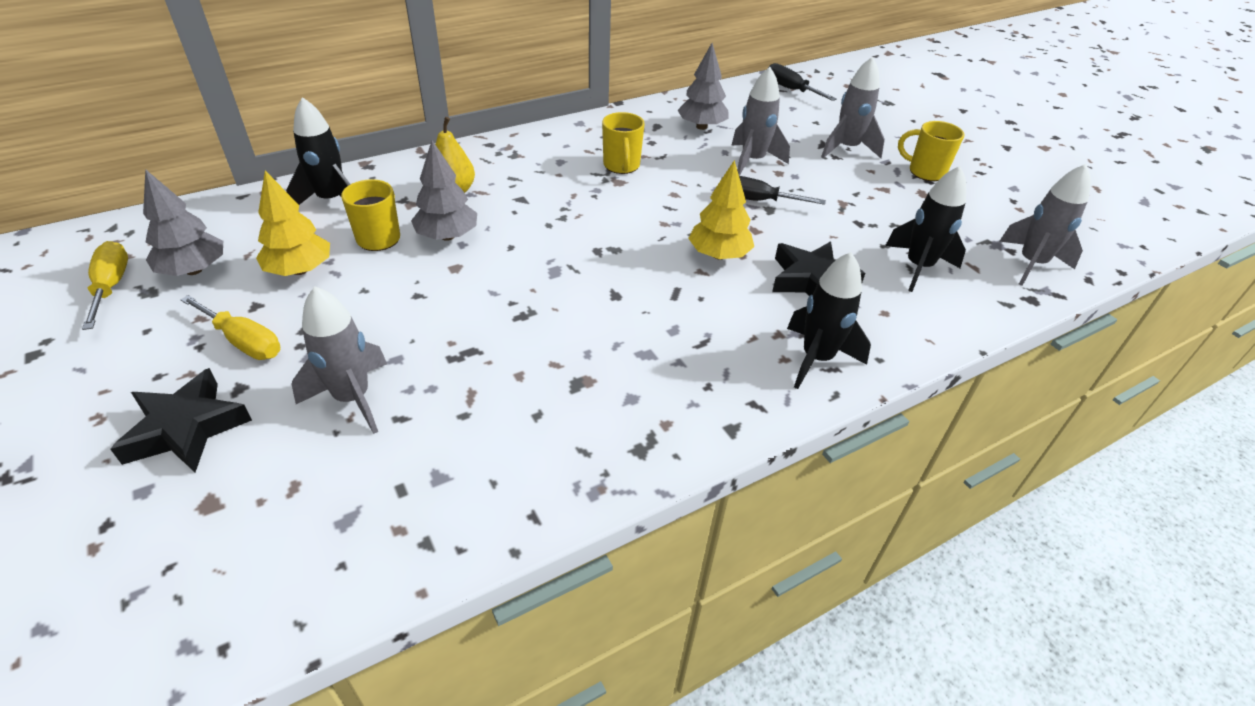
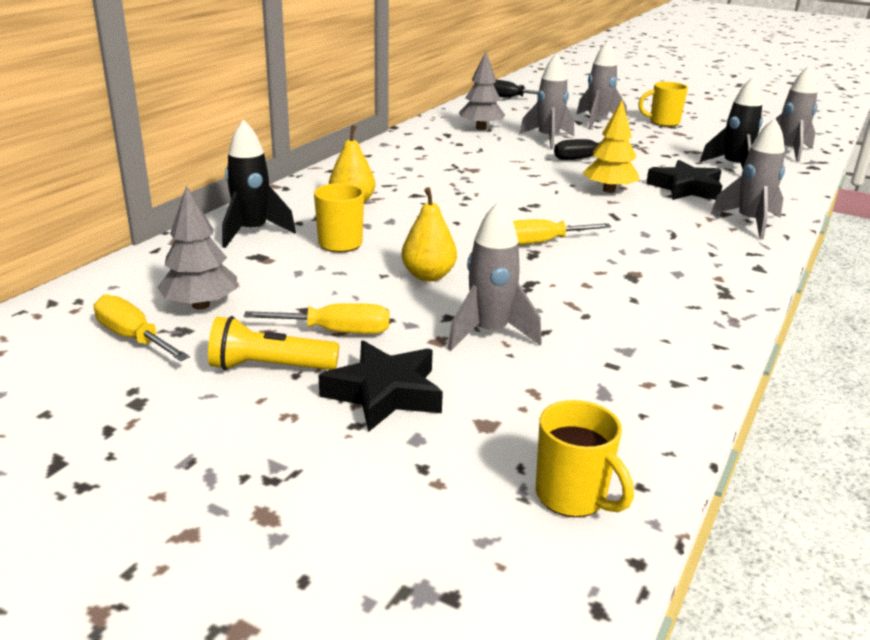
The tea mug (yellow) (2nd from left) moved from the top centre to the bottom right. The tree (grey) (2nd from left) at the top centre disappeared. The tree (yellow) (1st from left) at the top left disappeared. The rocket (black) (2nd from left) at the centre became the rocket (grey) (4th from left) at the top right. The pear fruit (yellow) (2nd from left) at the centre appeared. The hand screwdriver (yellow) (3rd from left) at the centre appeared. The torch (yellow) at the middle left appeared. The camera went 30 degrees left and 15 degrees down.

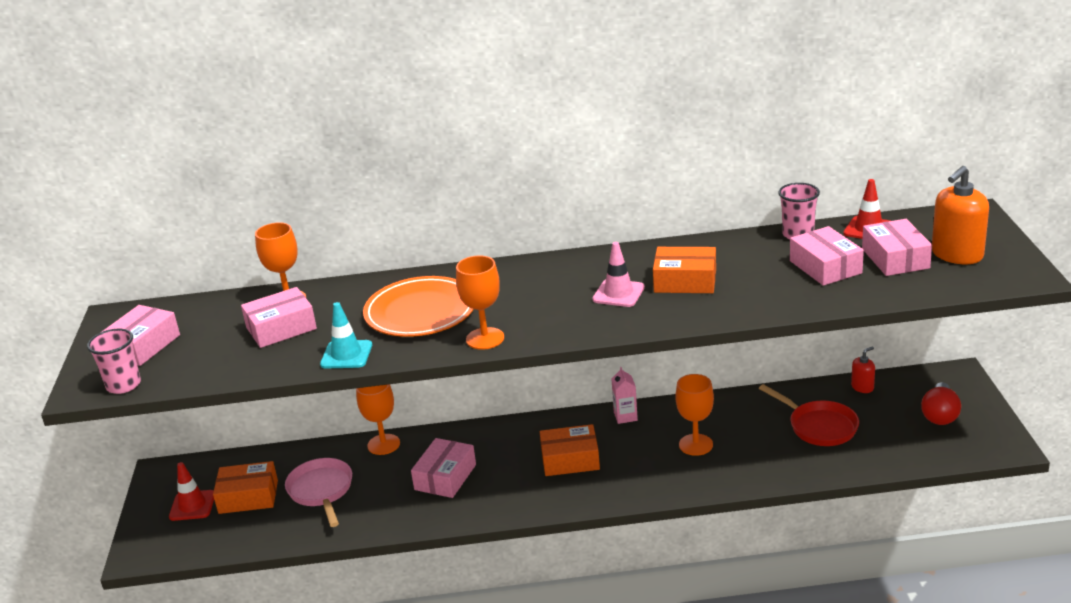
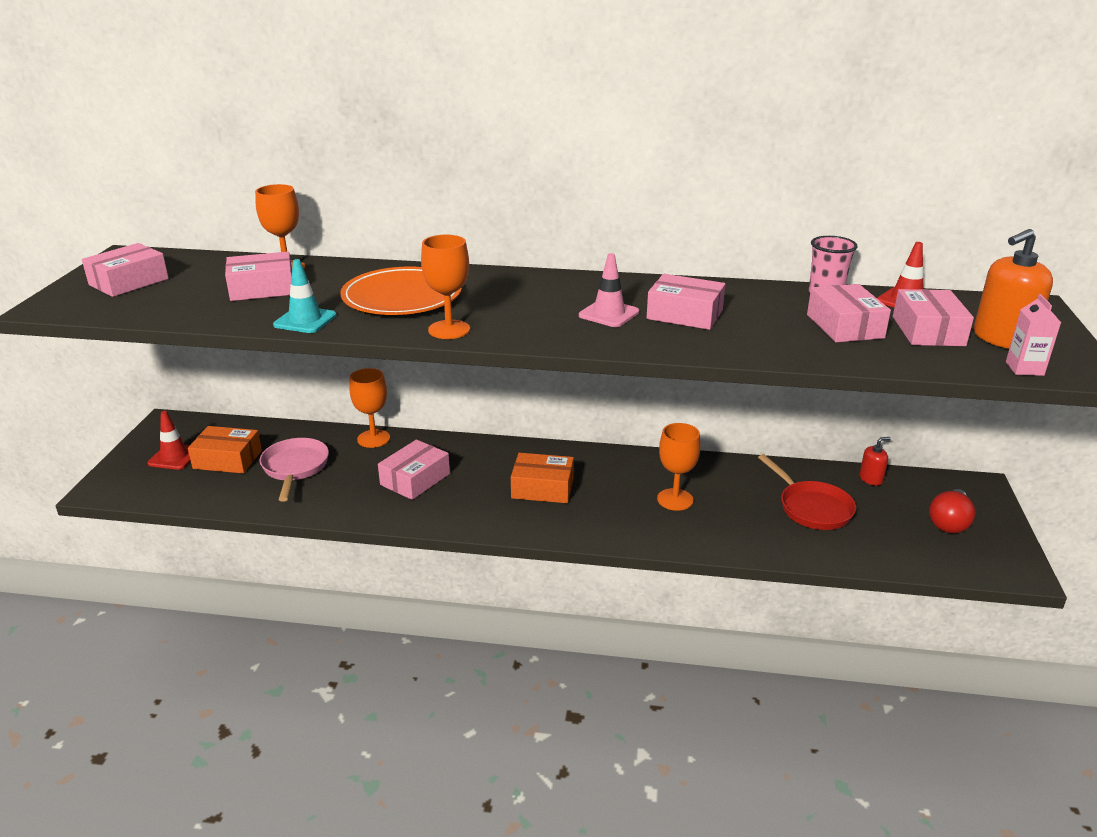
The parcel (orange) (3rd from left) at the centre became the parcel (pink) (4th from left) at the centre. The cup (pink) (1st from left) at the middle left disappeared. The juice carton (pink) moved from the centre to the middle right. The camera went 10 degrees right and 0 degrees up.

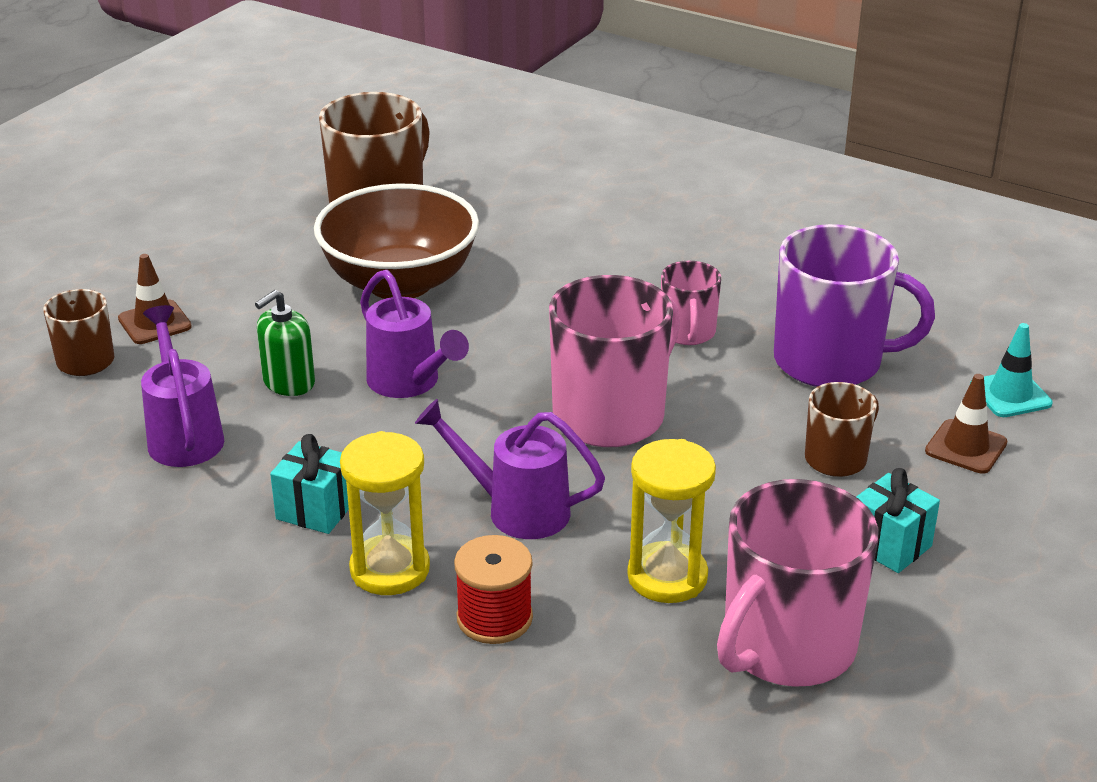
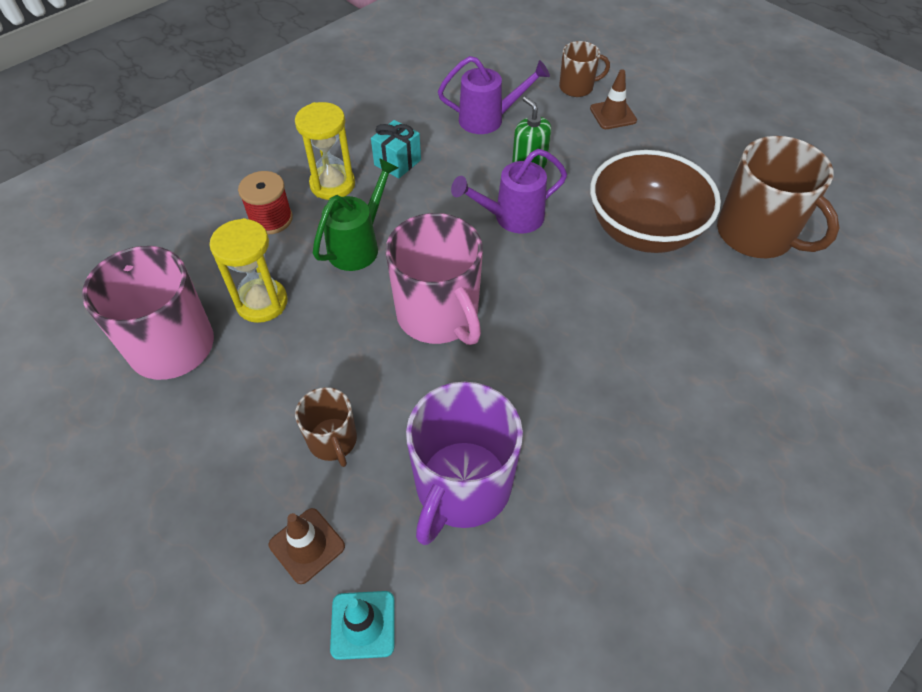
The tea mug (pink) (2nd from left) at the centre disappeared. The watering pot (purple) (3rd from left) at the centre became the watering pot (emerald) at the top centre. The wrapped gift (teal) (2nd from left) at the middle right disappeared. The camera went 105 degrees right and 20 degrees up.

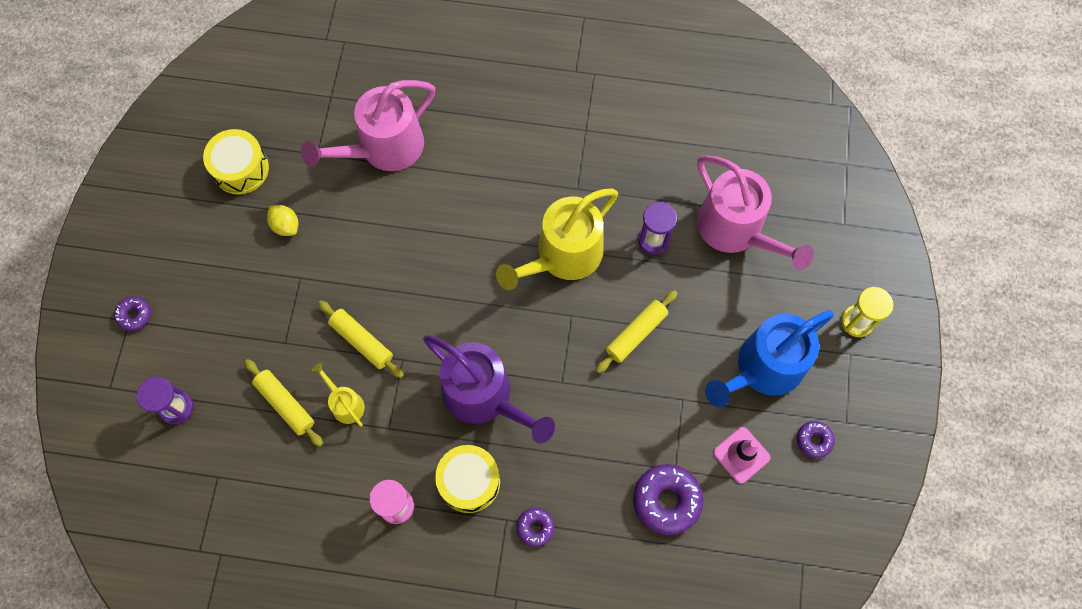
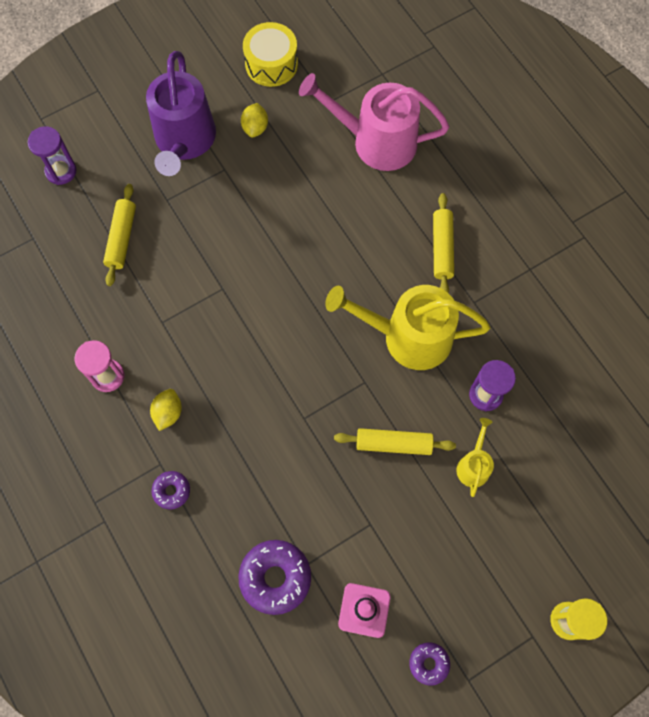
The watering pot (pink) (2nd from left) at the middle right disappeared. The doughnut (purple) (1st from left) at the middle left disappeared. The pastry roller (yellow) (2nd from left in the first image) moved from the centre to the middle right. The watering pot (cobalt) at the middle right disappeared. The watering pot (purple) moved from the centre to the top left. The watering pot (yellow) (1st from left in the first image) moved from the middle left to the middle right. The snare drum (yellow) (2nd from left) at the bottom centre was replaced by the lemon (yellow) (1st from left) at the middle left. The camera went 50 degrees right and 0 degrees up.

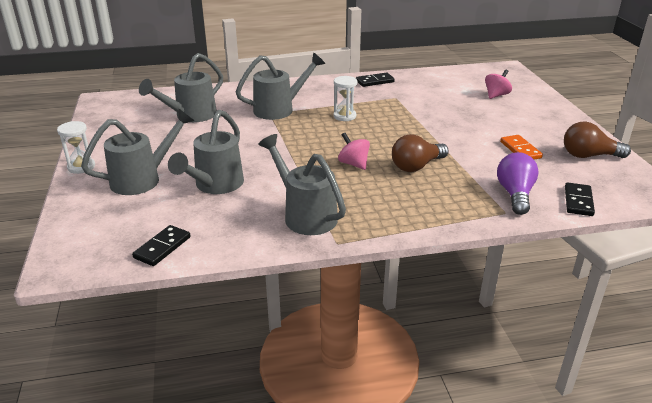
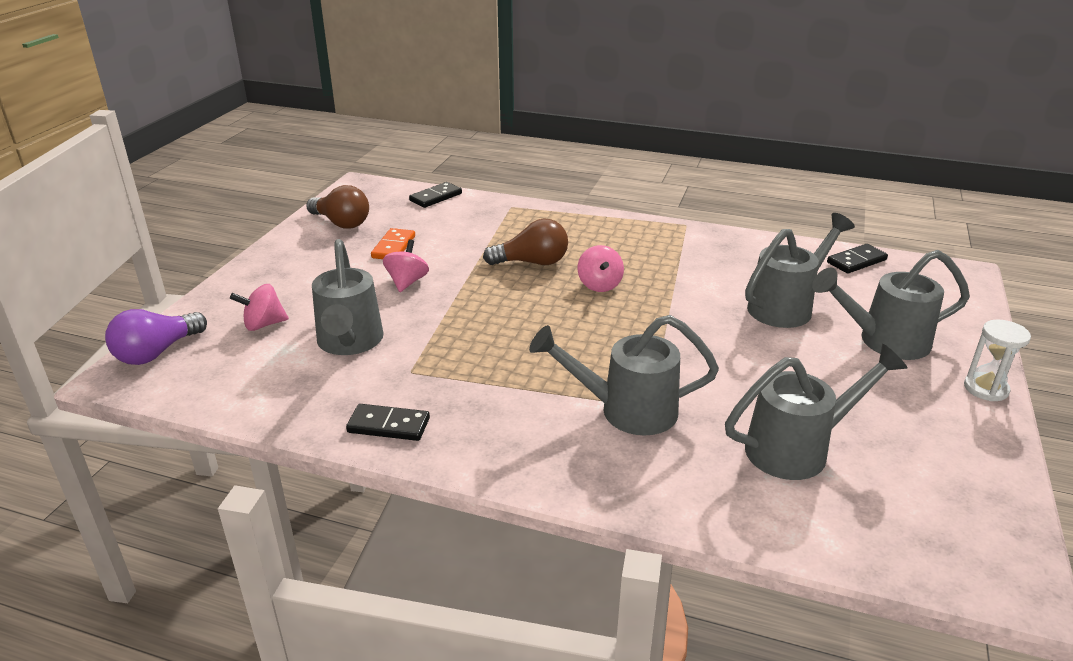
The hourglass (pure white) (2nd from left) at the top centre disappeared. The watering pot (grey) (5th from left in the first image) moved from the centre to the middle left. The lightbulb (purple) moved from the middle right to the middle left. The spinning top (pink) (2nd from left) at the centre appeared. The camera went 150 degrees left and 0 degrees up.

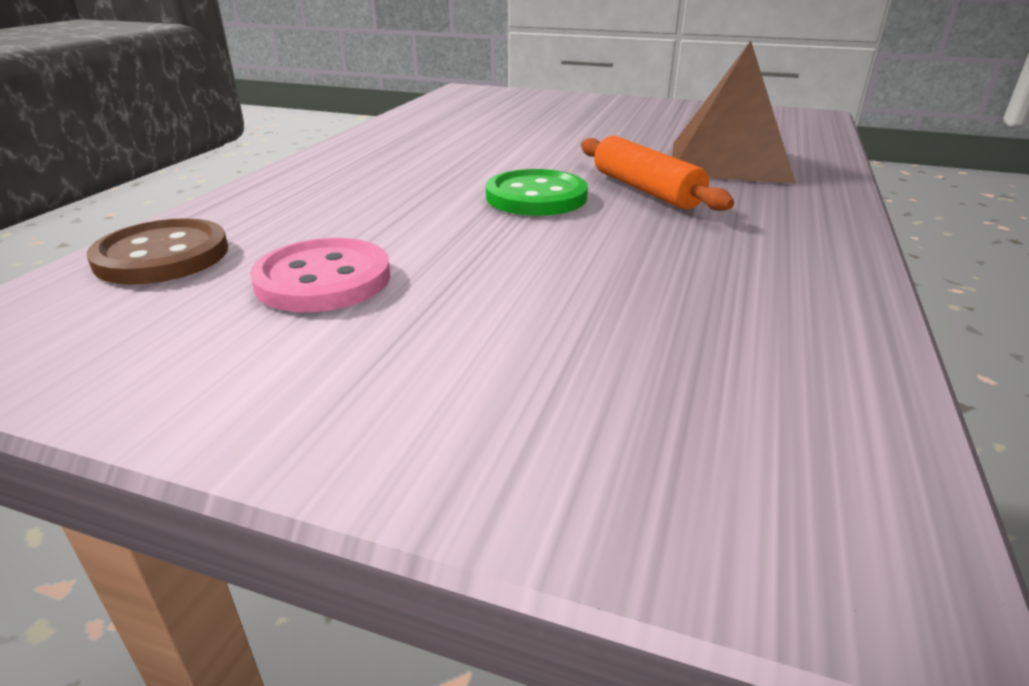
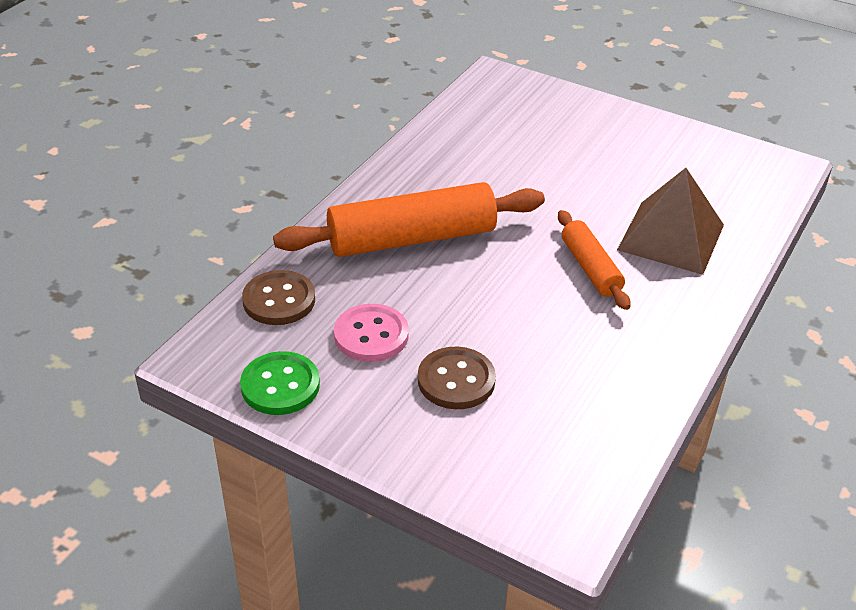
The button (emerald) moved from the top centre to the middle left. The pastry roller (orange) (1st from left) at the centre appeared. The button (dark brown) (2nd from left) at the centre appeared. The camera went 10 degrees right and 10 degrees up.

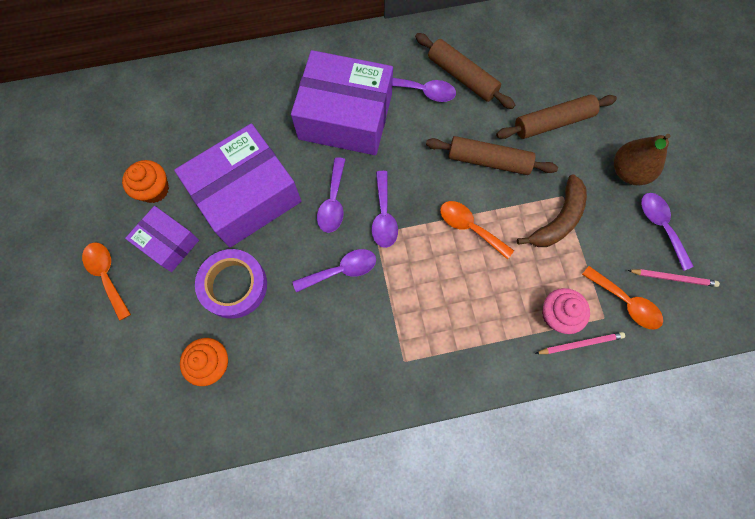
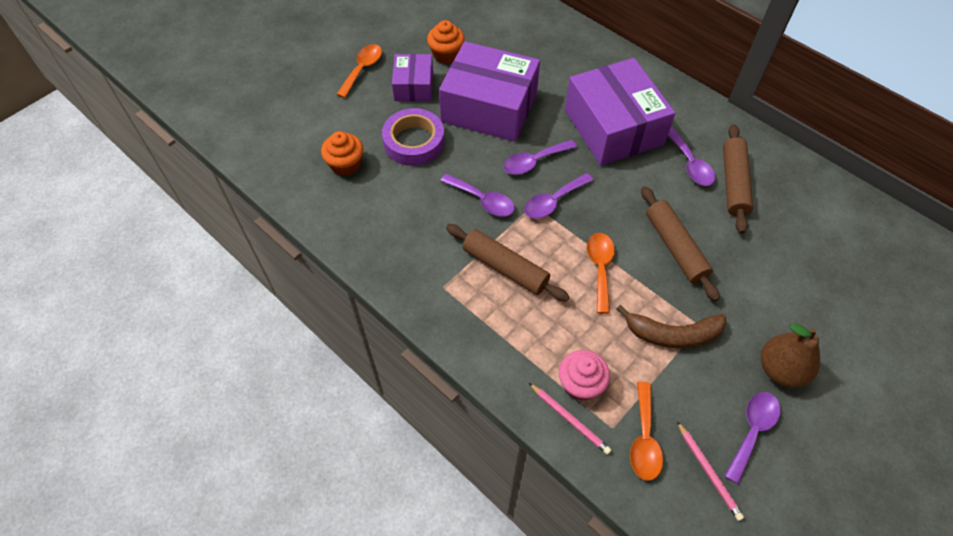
The pastry roller (dark brown) (3rd from left in the first image) moved from the top right to the centre. The camera went 55 degrees right and 15 degrees down.

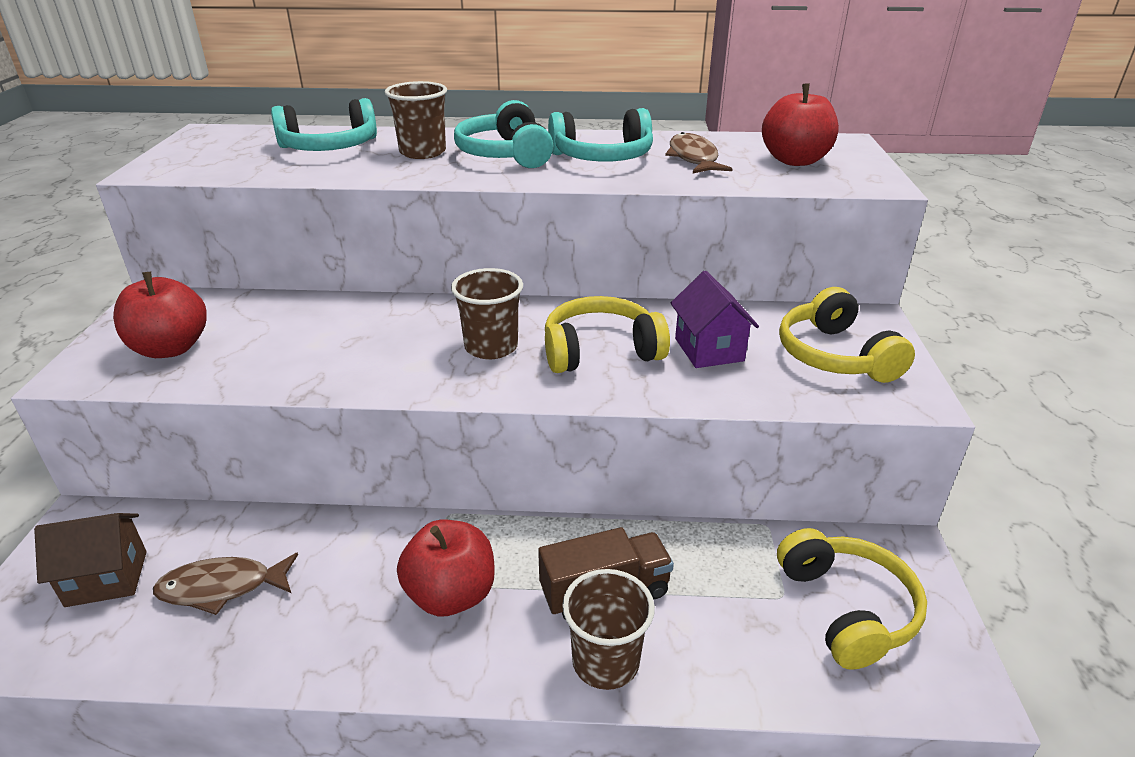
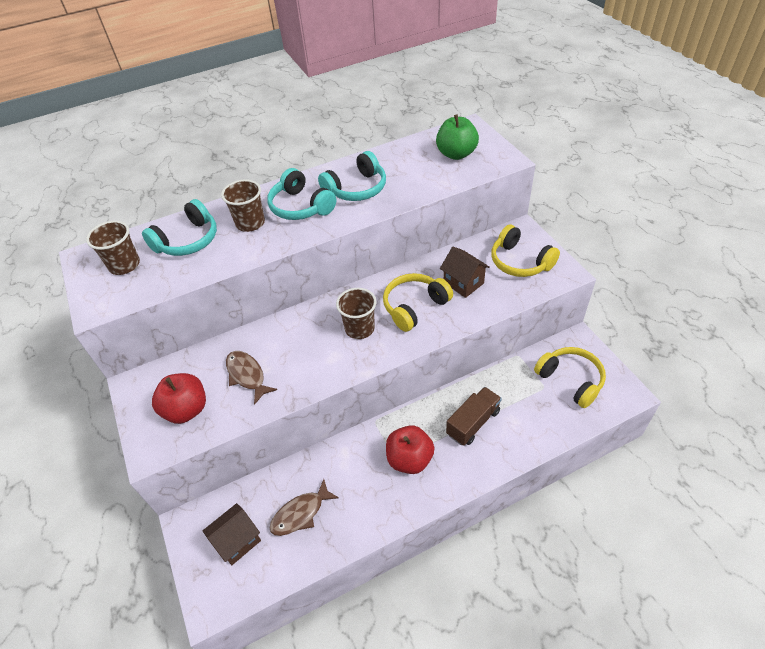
The toy apple (scarlet) (3rd from left) at the top right became the toy apple (emerald) at the top centre. The fish (dark brown) (2nd from left in the first image) moved from the top centre to the middle left. The toy house (purple) at the centre became the toy house (dark brown) (2nd from left) at the centre. The cup (dark brown) (3rd from left in the first image) moved from the bottom centre to the middle left. The camera went 25 degrees left and 15 degrees up.

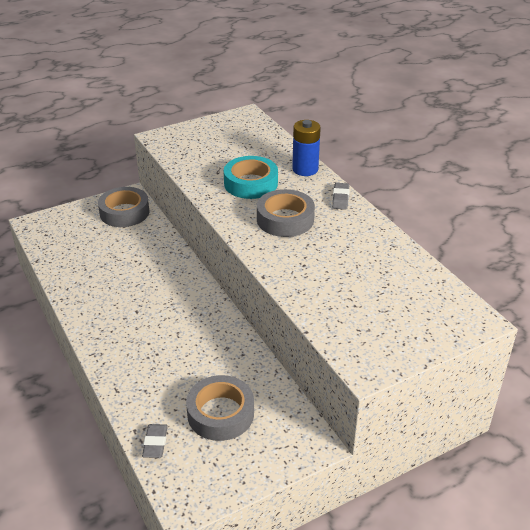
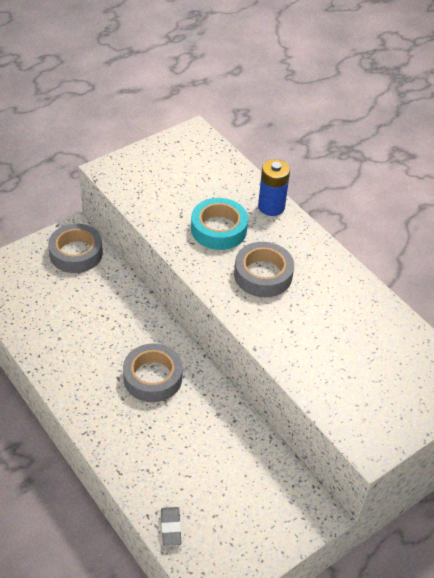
The pencil eraser (grey) (2nd from left) at the centre disappeared. The tape (grey) (2nd from left) moved from the bottom centre to the centre. The camera went 10 degrees left and 10 degrees up.

